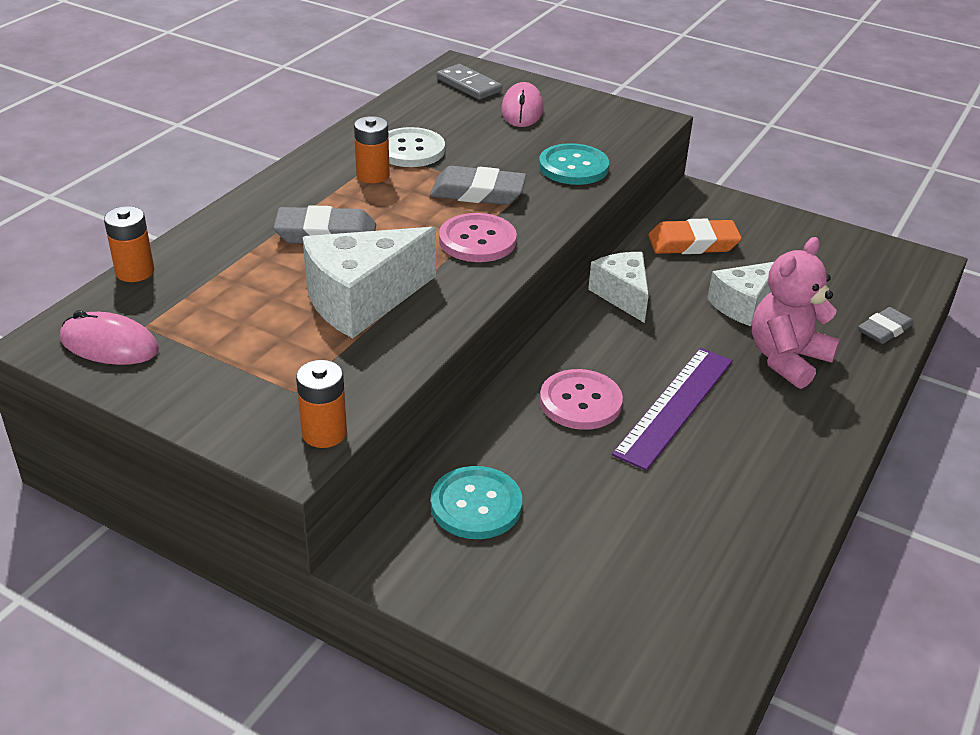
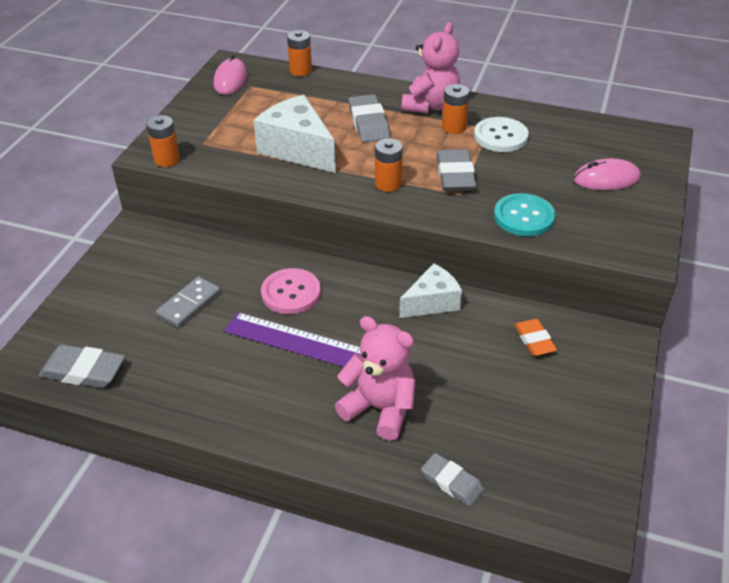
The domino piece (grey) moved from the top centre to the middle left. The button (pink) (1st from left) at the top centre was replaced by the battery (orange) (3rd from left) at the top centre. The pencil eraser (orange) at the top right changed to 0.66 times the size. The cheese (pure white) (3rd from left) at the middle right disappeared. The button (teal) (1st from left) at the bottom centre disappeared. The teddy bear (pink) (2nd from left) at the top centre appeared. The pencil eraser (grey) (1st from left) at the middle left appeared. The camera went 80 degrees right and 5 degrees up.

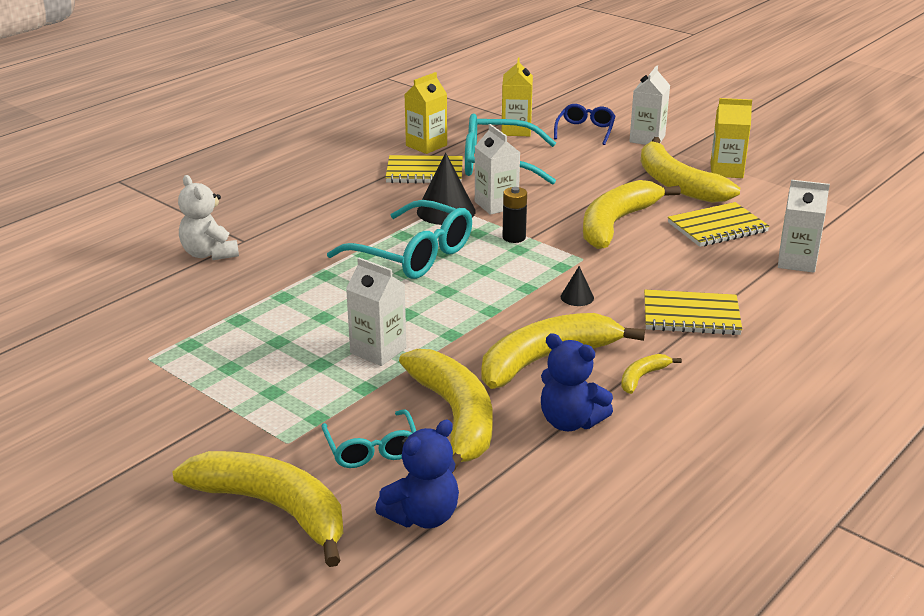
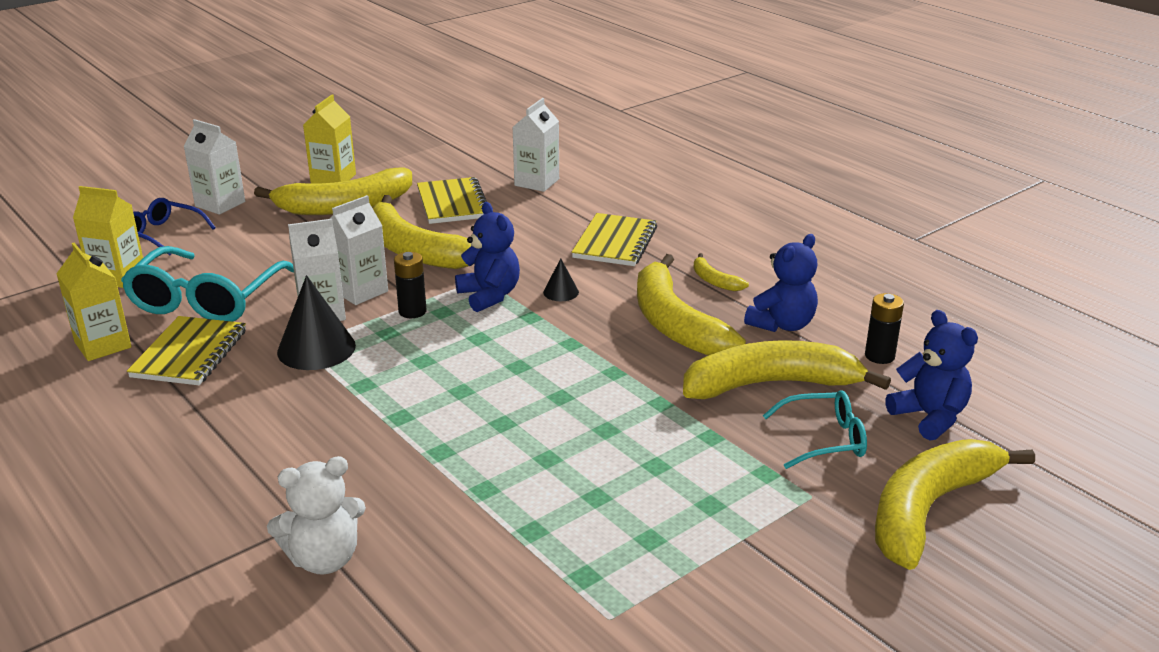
The glasses (teal) (2nd from left) at the centre disappeared. The juice carton (pure white) (1st from left in the first image) moved from the centre to the middle left. The teddy bear (cobalt) (1st from left) at the centre appeared. The battery (black) (2nd from left) at the middle right appeared. The camera went 80 degrees left and 0 degrees up.

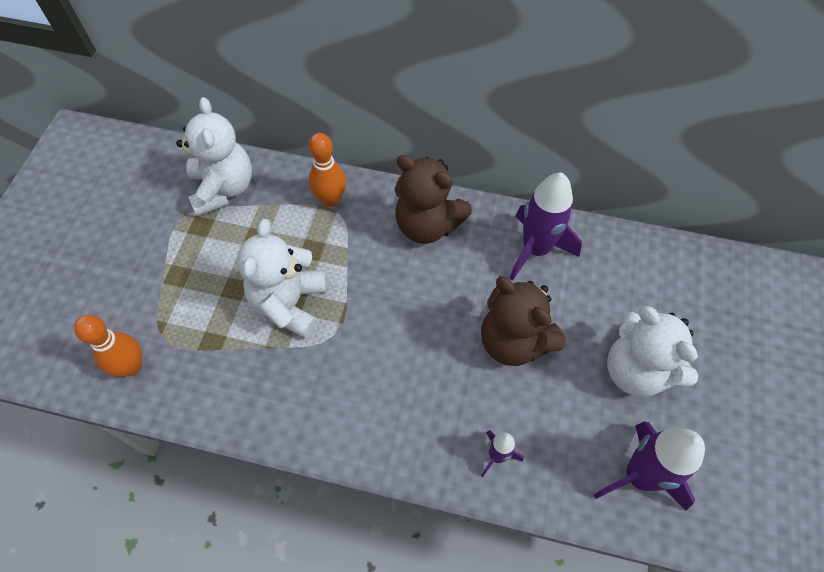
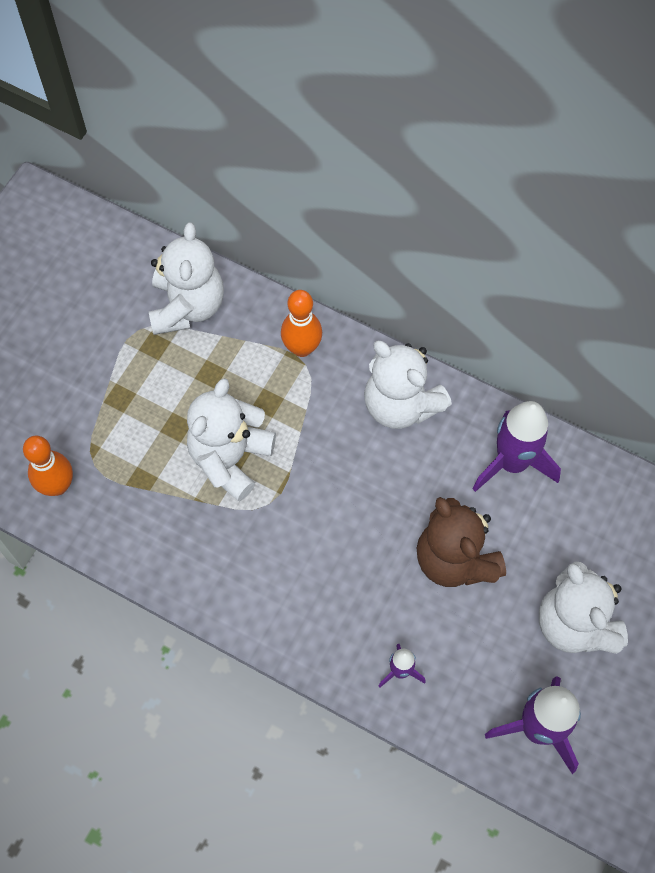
The teddy bear (dark brown) (1st from left) at the centre became the teddy bear (pure white) (3rd from left) at the centre. The camera went 15 degrees right and 5 degrees up.

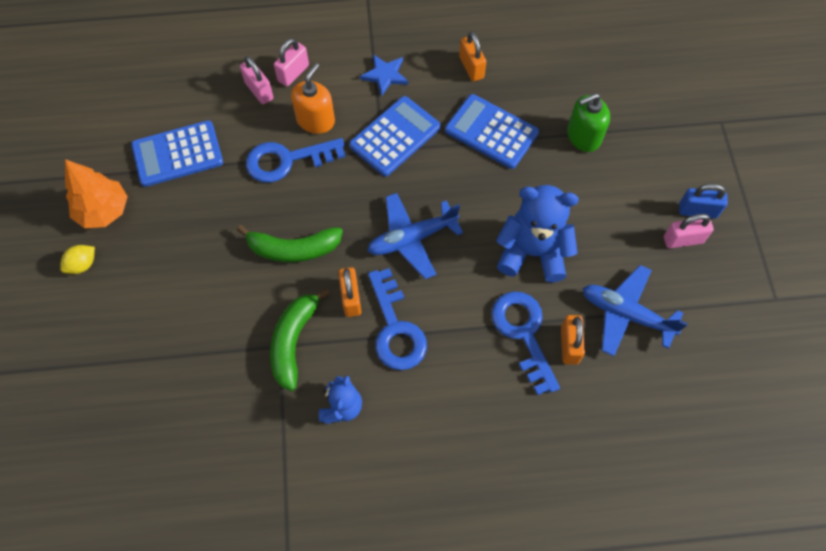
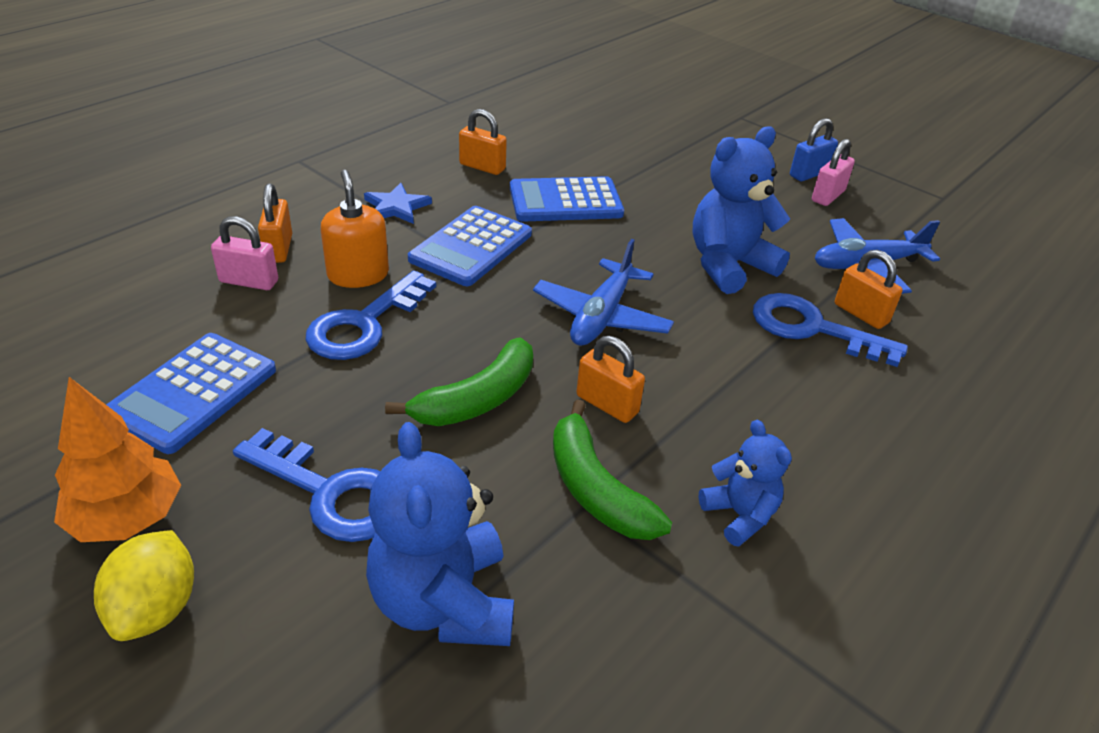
The lock (pink) (2nd from left) at the top centre became the lock (orange) (1st from left) at the top left. The pump bottle (emerald) at the top right disappeared. The adding machine (cobalt) (2nd from left) at the top centre turned 150 degrees counterclockwise. The lemon (yellow) at the middle left changed to 1.53 times the size. The latchkey (cobalt) (2nd from left in the first image) moved from the centre to the middle left. The teddy bear (cobalt) (1st from left) at the bottom centre appeared. The camera went 45 degrees left and 25 degrees down.

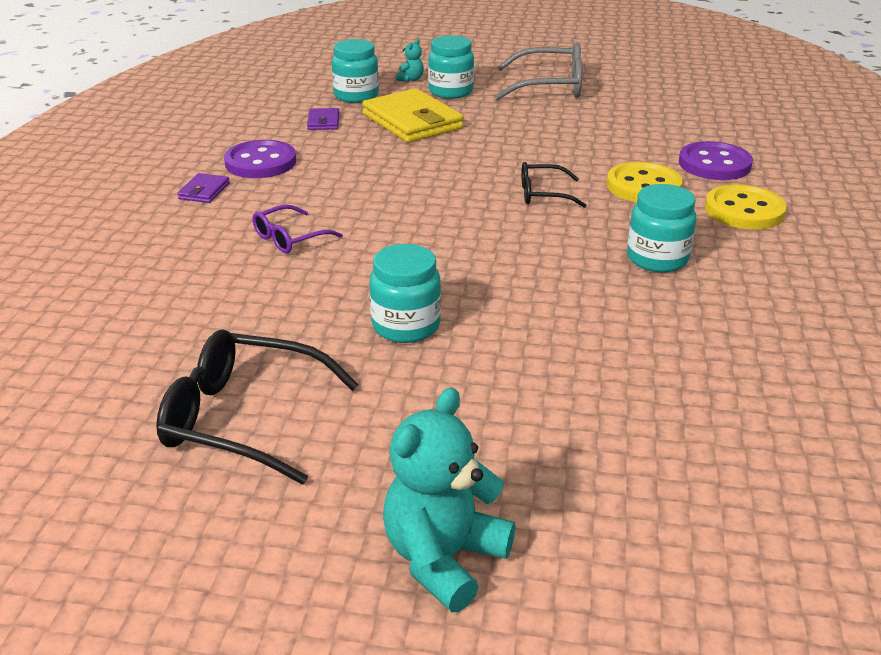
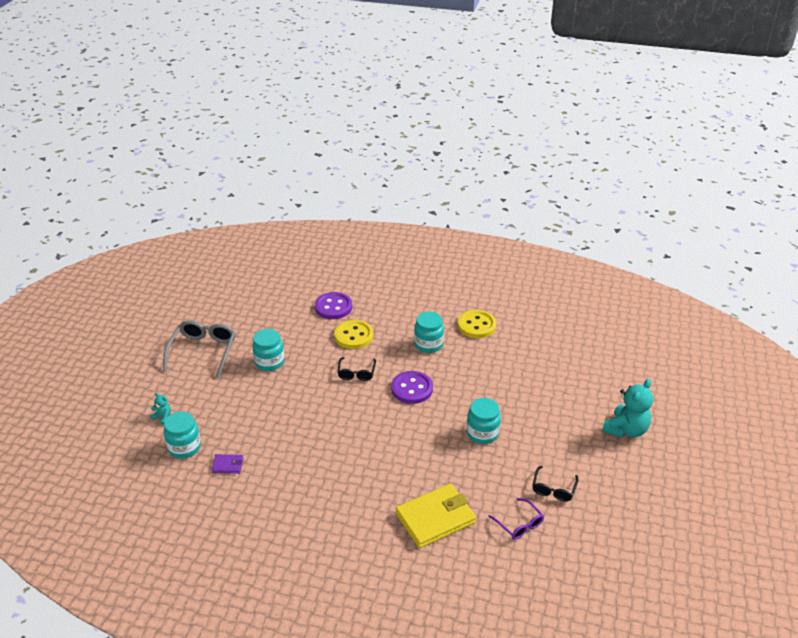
The jar (teal) (3rd from left in the first image) moved from the top centre to the centre. The wallet (yellow) moved from the top centre to the bottom centre. The button (purple) (1st from left in the first image) moved from the top left to the centre. The wallet (purple) (1st from left) at the top left disappeared. The button (yellow) (2nd from left) moved from the top right to the centre. The glasses (purple) moved from the centre to the bottom centre. The glasses (black) (1st from left in the first image) at the middle left changed to 0.57 times the size. The teddy bear (teal) (2nd from left) at the bottom centre turned 90 degrees counterclockwise. The camera went 85 degrees left and 5 degrees up.

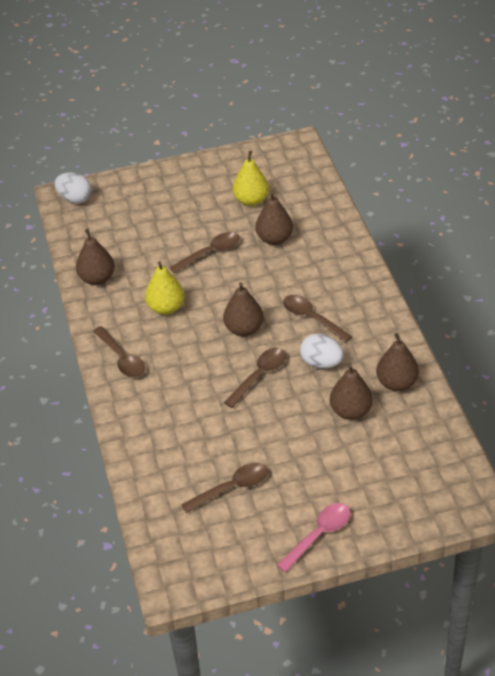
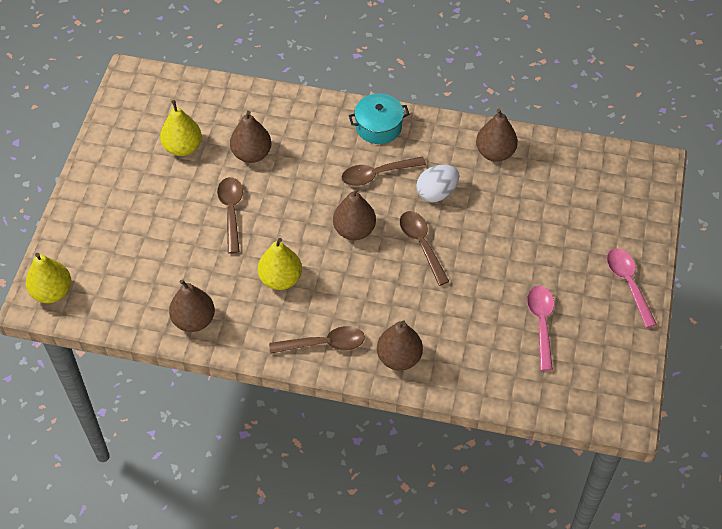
The egg (pure white) (1st from left) at the top left was replaced by the pear fruit (yellow) (1st from left) at the middle left. The pear fruit (dark brown) (4th from left) moved from the middle right to the centre. The tablespoon (dark brown) (3rd from left) at the bottom centre became the tablespoon (pink) (1st from left) at the middle right. The stockpot (teal) at the top centre appeared. The camera went 65 degrees left and 10 degrees up.

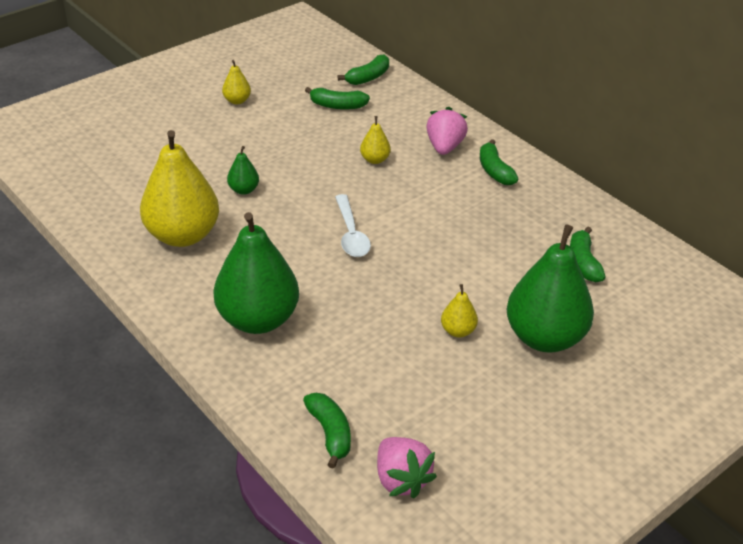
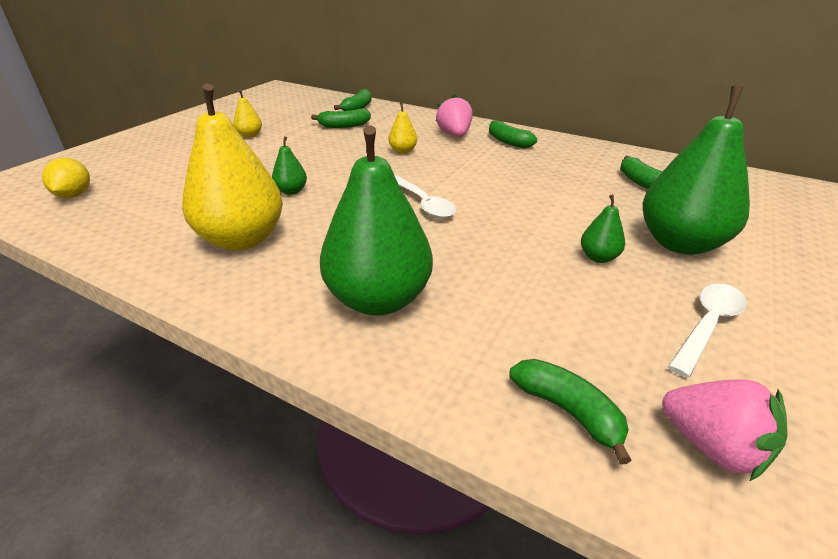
The pear fruit (yellow) (4th from left) at the centre became the pear fruit (emerald) (3rd from left) at the middle right. The lemon (yellow) at the top left appeared. The tablespoon (pure white) (2nd from left) at the middle right appeared. The camera went 20 degrees left and 5 degrees down.

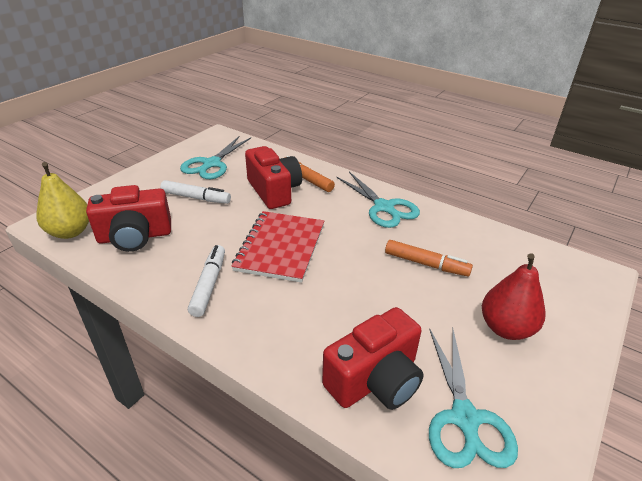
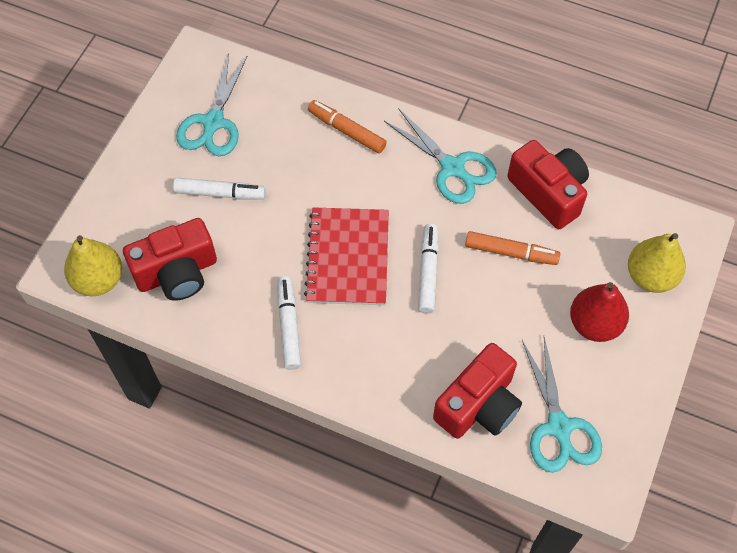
The photo camera (scarlet) (2nd from left in the first image) moved from the centre to the top right. The felt pen (pure white) (3rd from left) at the centre appeared. The pear fruit (yellow) (2nd from left) at the middle right appeared. The camera went 10 degrees left and 25 degrees up.

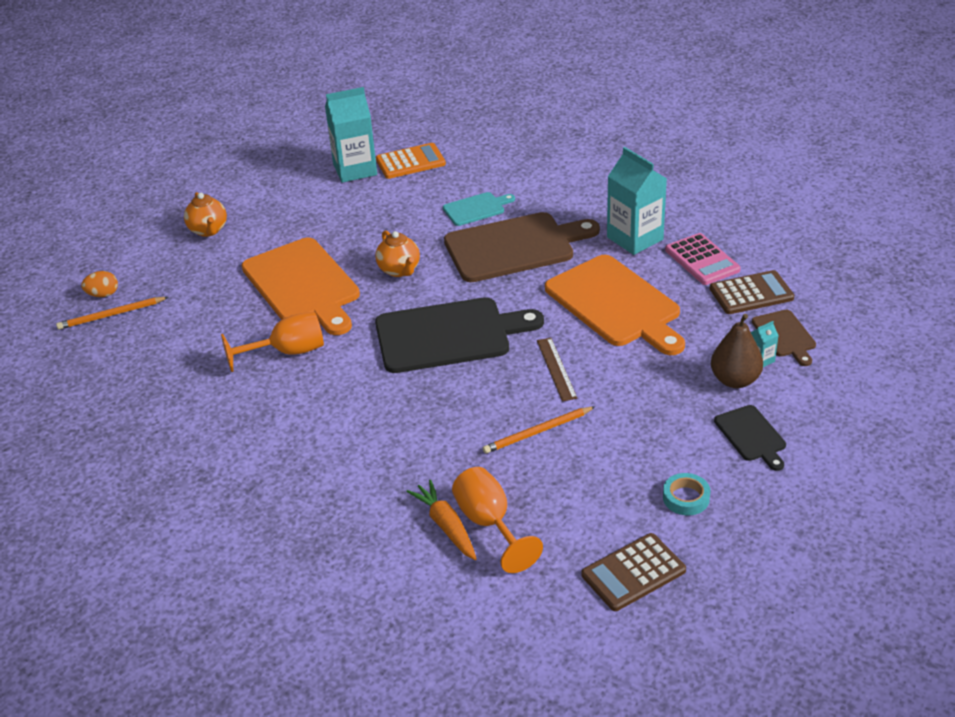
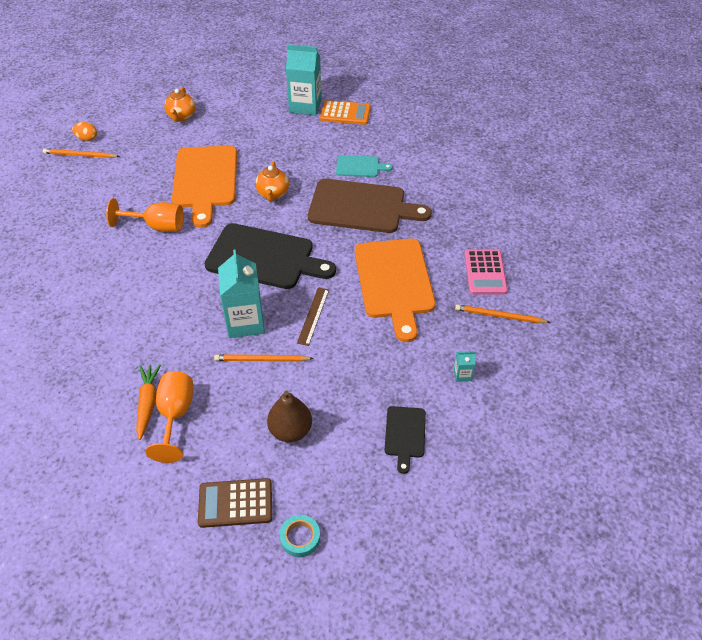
The juice carton (teal) (2nd from left in the first image) moved from the top right to the centre. The adding machine (dark brown) (2nd from left) at the middle right was replaced by the lead pencil (orange) (3rd from left) at the middle right. The bread board (dark brown) (2nd from left) at the middle right disappeared. The pear fruit (dark brown) moved from the middle right to the centre. The tape (teal) moved from the bottom right to the bottom centre. The camera went 25 degrees right and 10 degrees up.

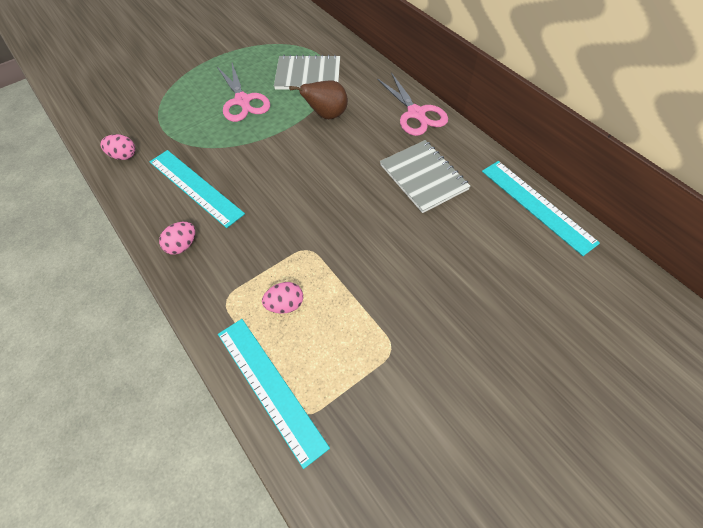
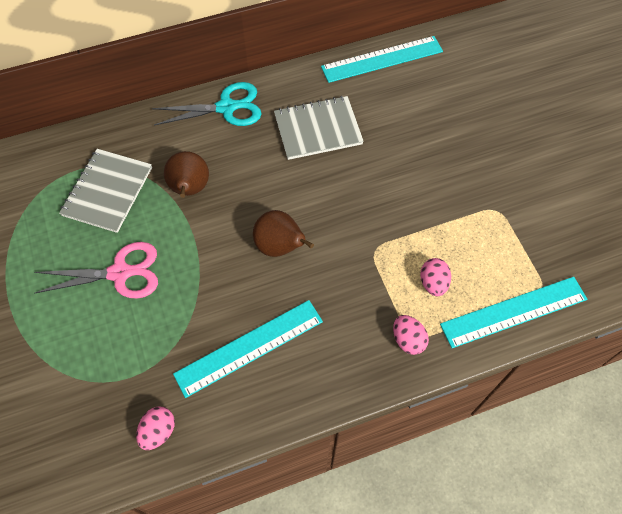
The shears (pink) (2nd from left) at the top centre became the shears (teal) at the top left. The egg (pink) (2nd from left) moved from the middle left to the centre. The pear fruit (dark brown) (2nd from left) at the centre appeared. The camera went 75 degrees left and 5 degrees up.

